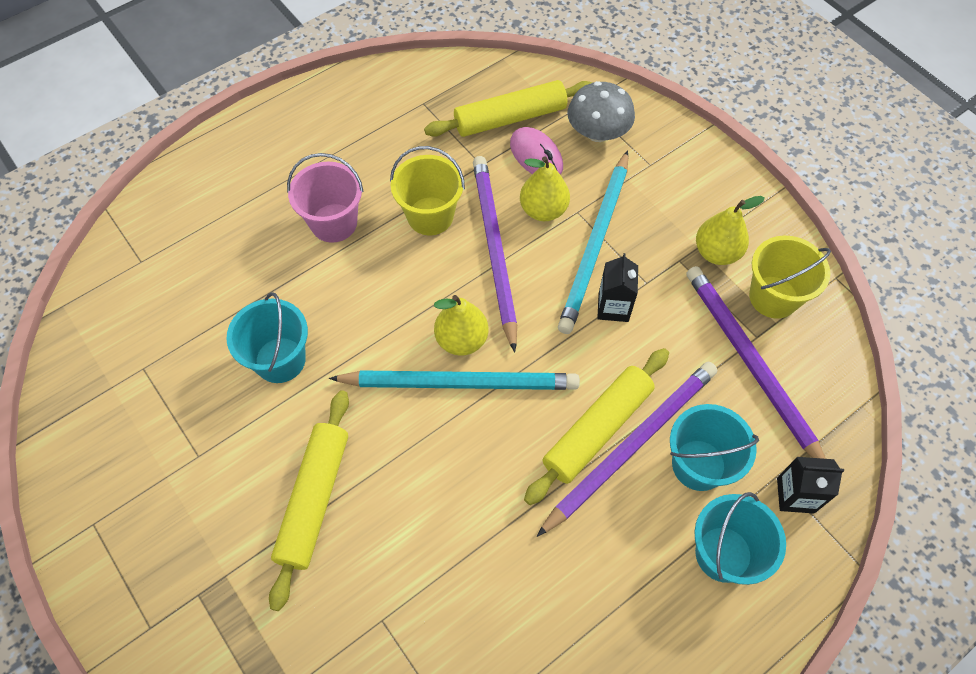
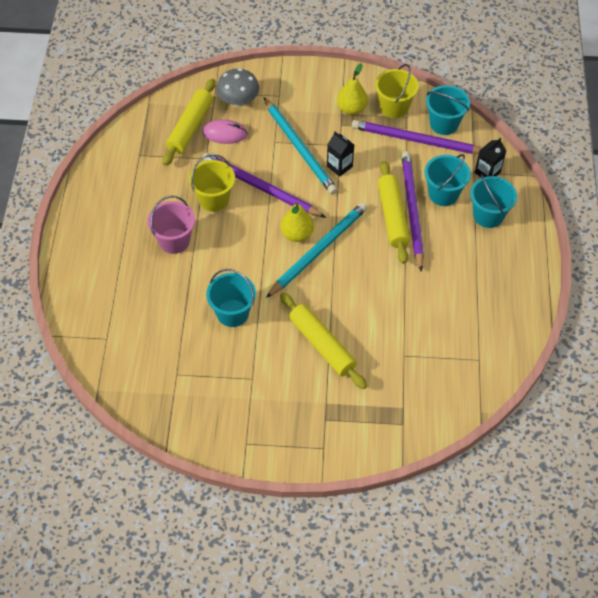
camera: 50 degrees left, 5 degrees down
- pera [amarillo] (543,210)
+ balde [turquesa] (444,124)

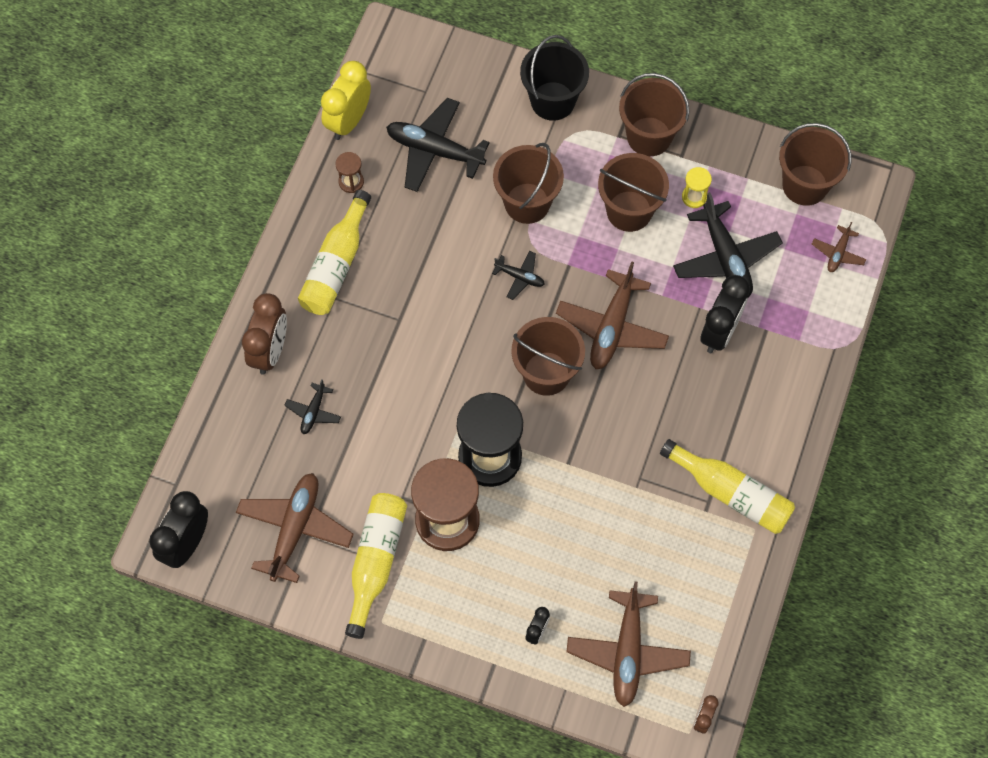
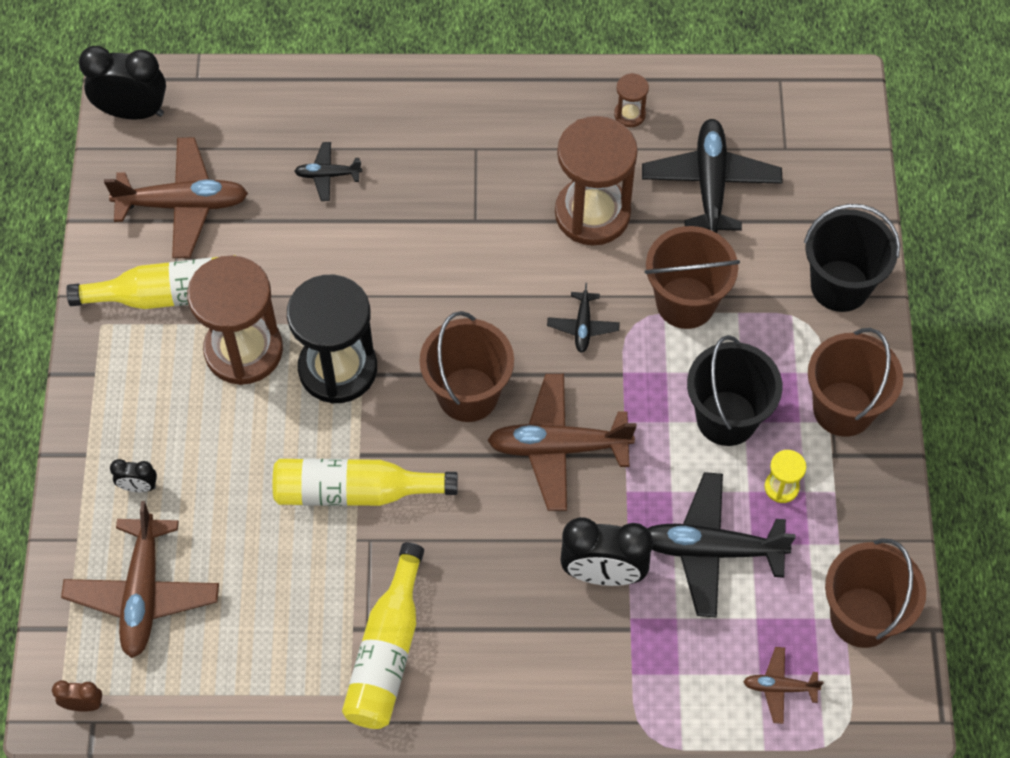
camera: 70 degrees right, 5 degrees down
- despertador [marrón] (270,351)
- despertador [amarillo] (348,121)
+ reloj de arena [marrón] (592,213)
~ botella [amarillo] (336,265) to (355,491)
~ balde [marrón] (629,211) to balde [negro] (726,418)
~ avión [marrón] (627,651) = (143,593) 75 degrees counterclockwise
~ avión [negro] (725,257) = (711,550) 45 degrees clockwise

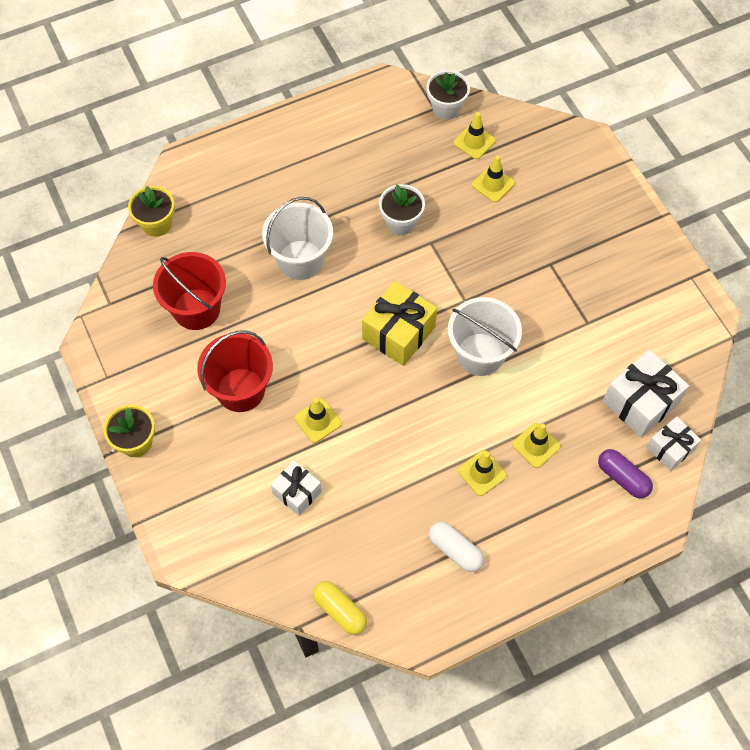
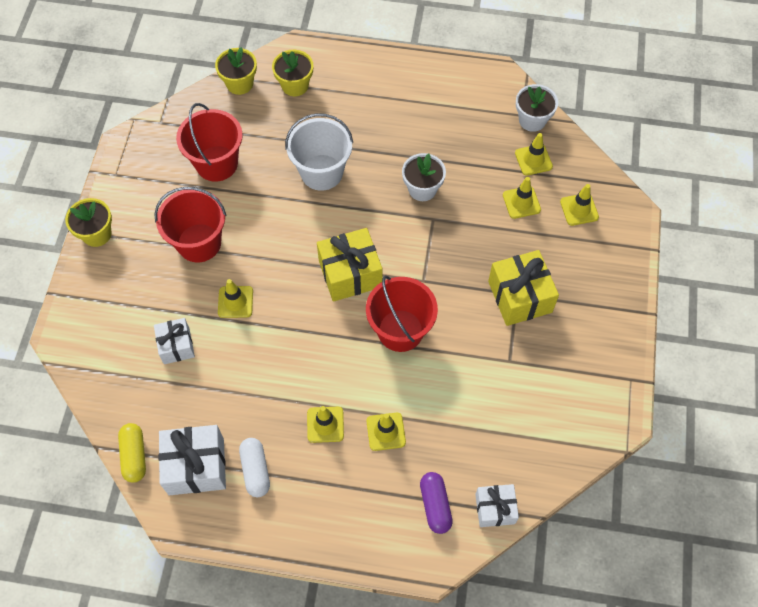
camera: 35 degrees right, 0 degrees up
+ maceta [amarillo] (295,85)
+ regalo [amarillo] (519,297)
+ cono de tráfico [amarillo] (579,209)
~ regalo [blanco] (640,402) to (196,466)
~ balde [blanco] (480,354) to balde [rojo] (400,330)

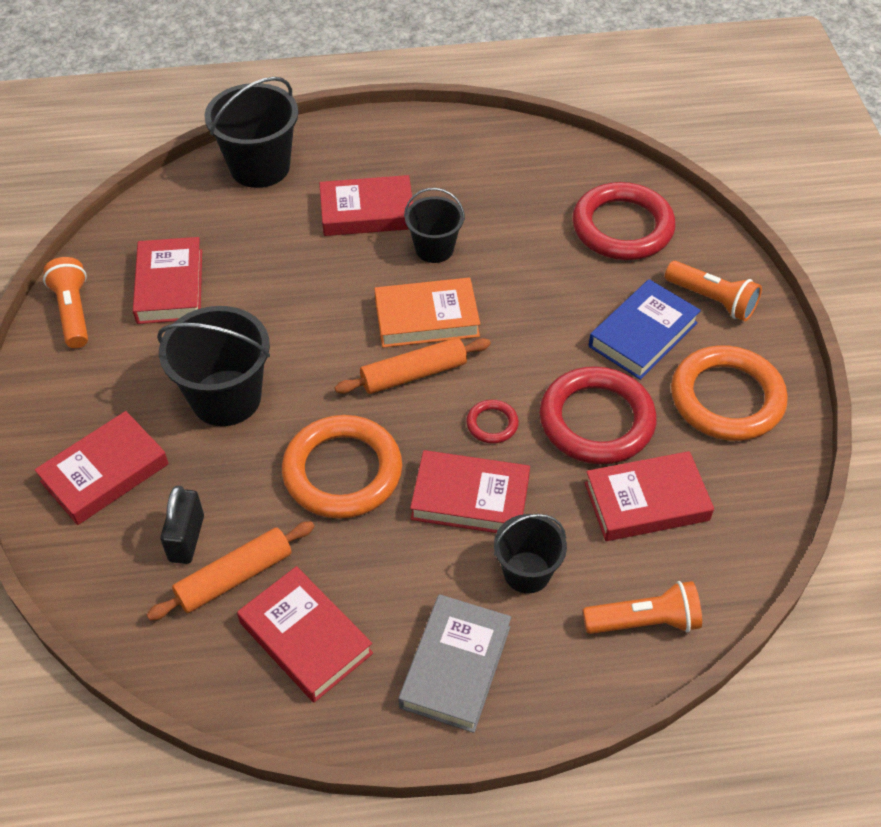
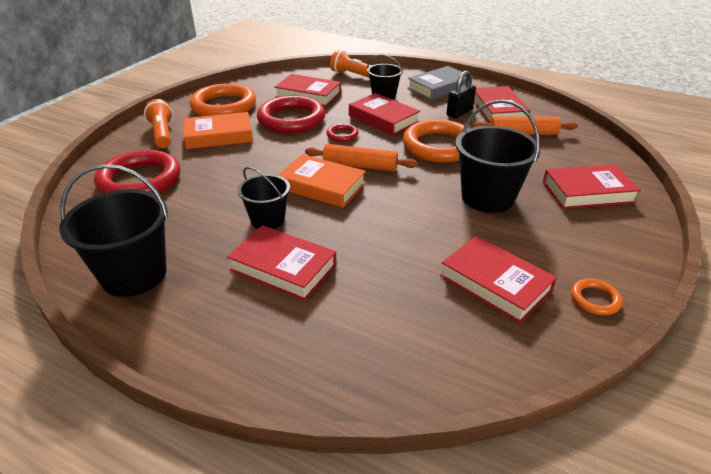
camera: 145 degrees left, 15 degrees down
~ candado [negro] (187,538) to (459,112)
~ balde [negro] (260,167) to (134,274)
~ lámpara de mano [naranja] (73,312) to anillo [naranja] (595,299)
~ libro [azul] (643,334) to libro [naranja] (219,136)
~ libro [rojo] (170,286) = (495,283) 75 degrees counterclockwise

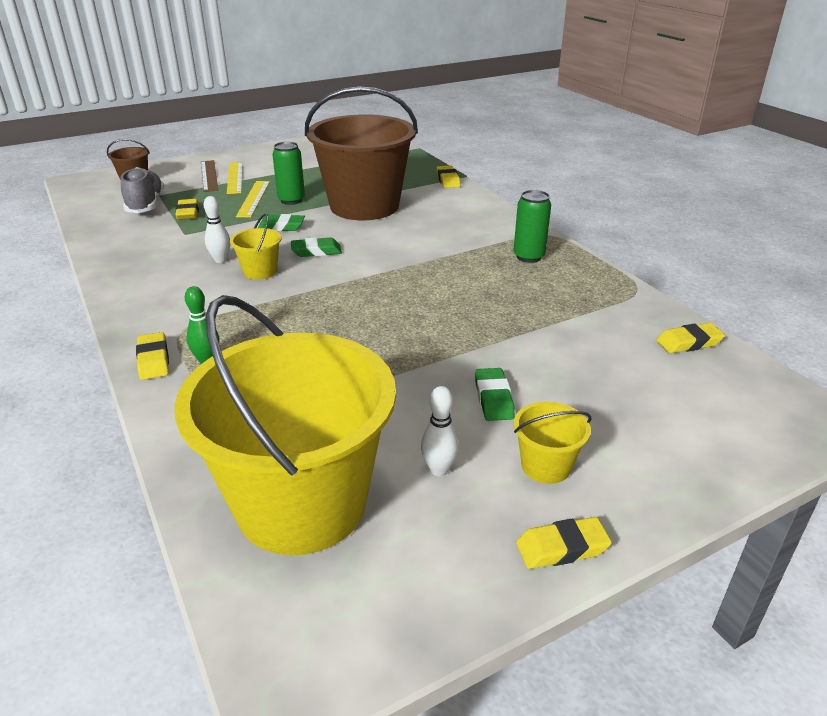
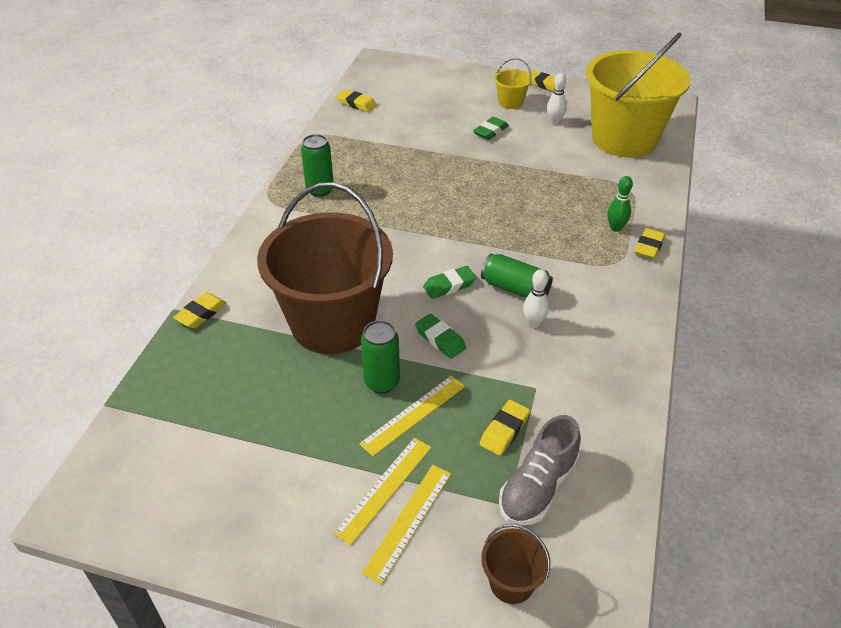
camera: 135 degrees left, 10 degrees up
~ balde [amarillo] (260,271) to lata [verde] (515,289)
~ regla [marrón] (209,175) to regla [amarillo] (408,521)
~ goma de borrar [verde] (316,251) = (449,285) 60 degrees counterclockwise

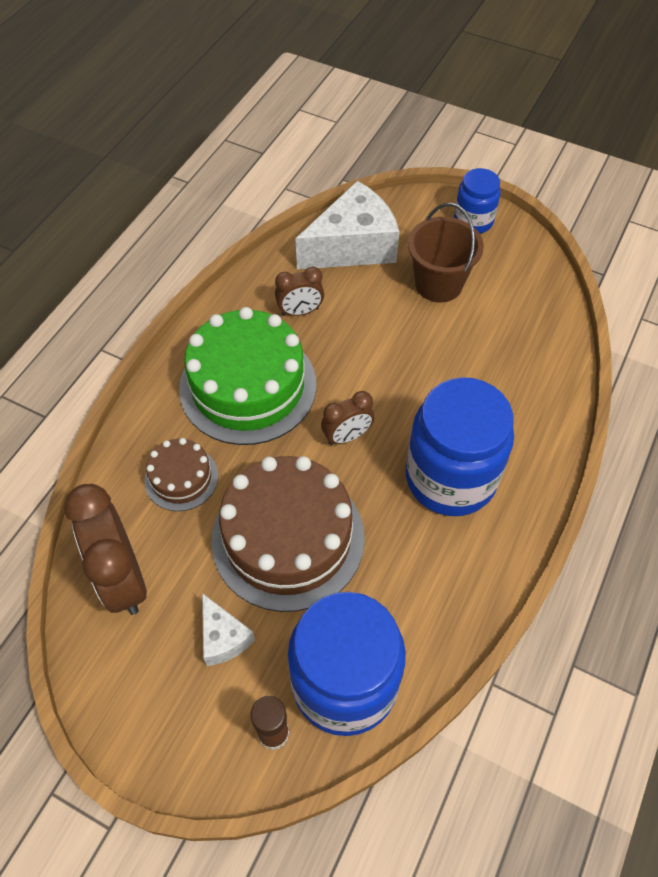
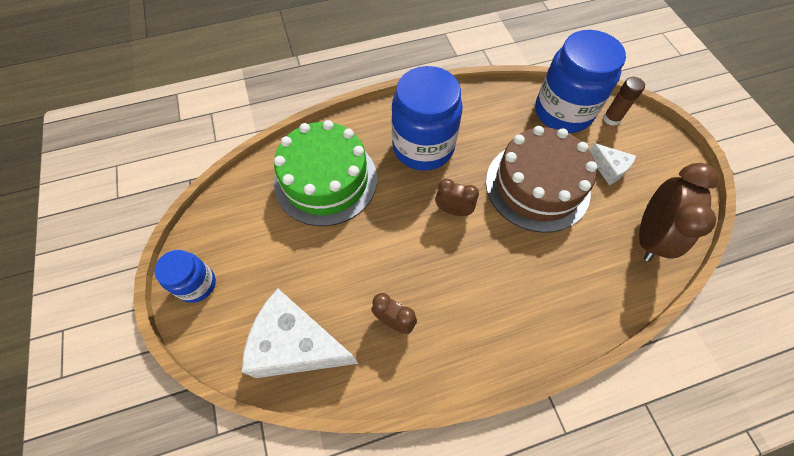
camera: 135 degrees left, 5 degrees up
- tarta [marrón] (181,478)
- balde [marrón] (438,284)
~ tarta [verde] (248,386) to (326,180)
~ queso [blanco] (223,637) = (608,168) 120 degrees clockwise

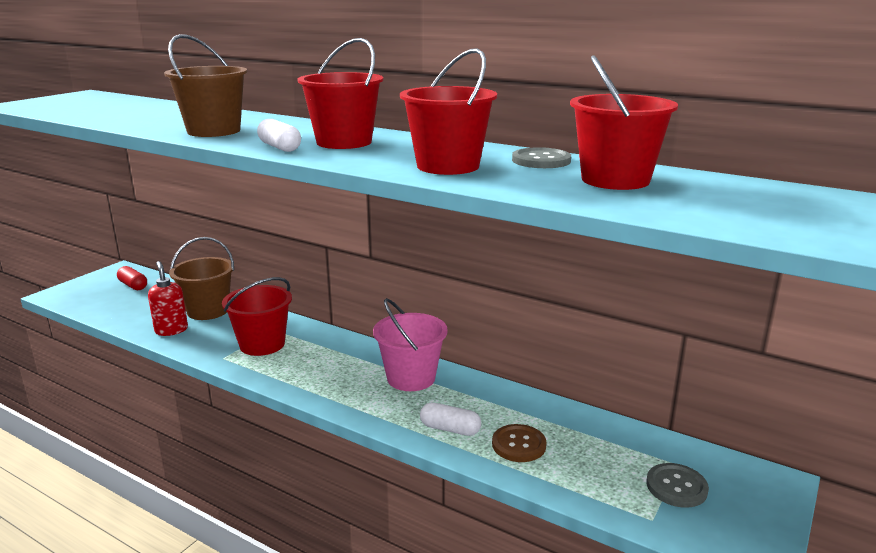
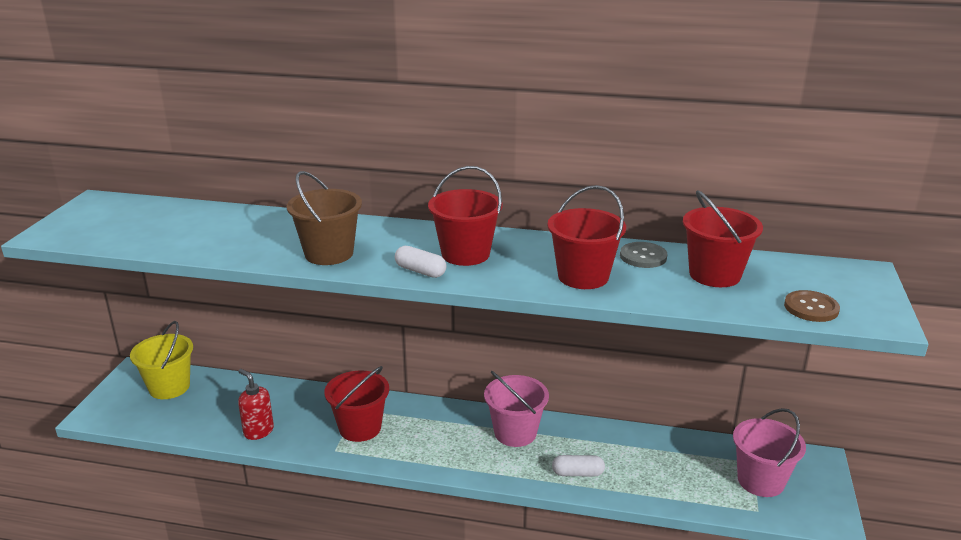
camera: 20 degrees left, 5 degrees up
- balde [marrón] (208,311)
~ botón [marrón] (518,445) to (811,308)
~ cápsula [rojo] (133,285) to balde [amarillo] (169,387)
~ botón [gris] (676,487) to balde [rosa] (760,481)

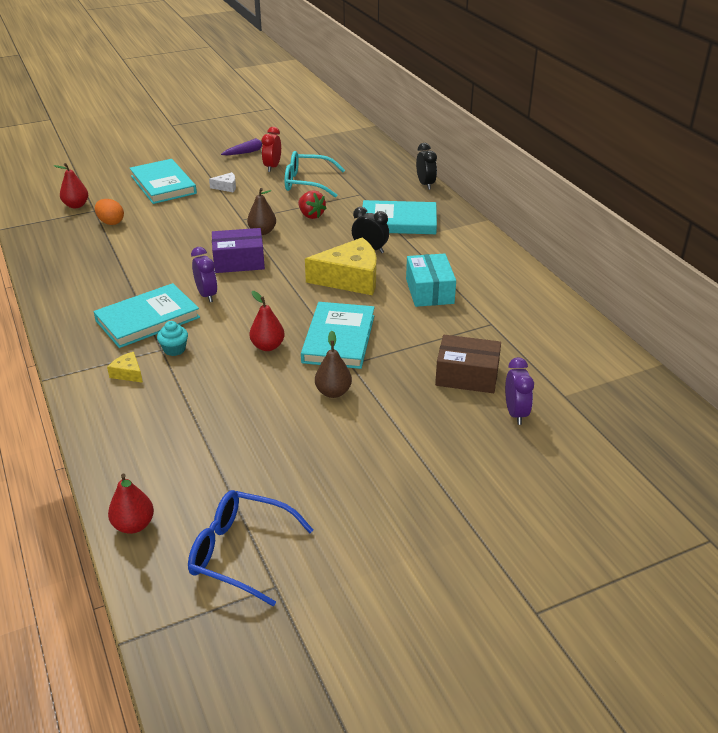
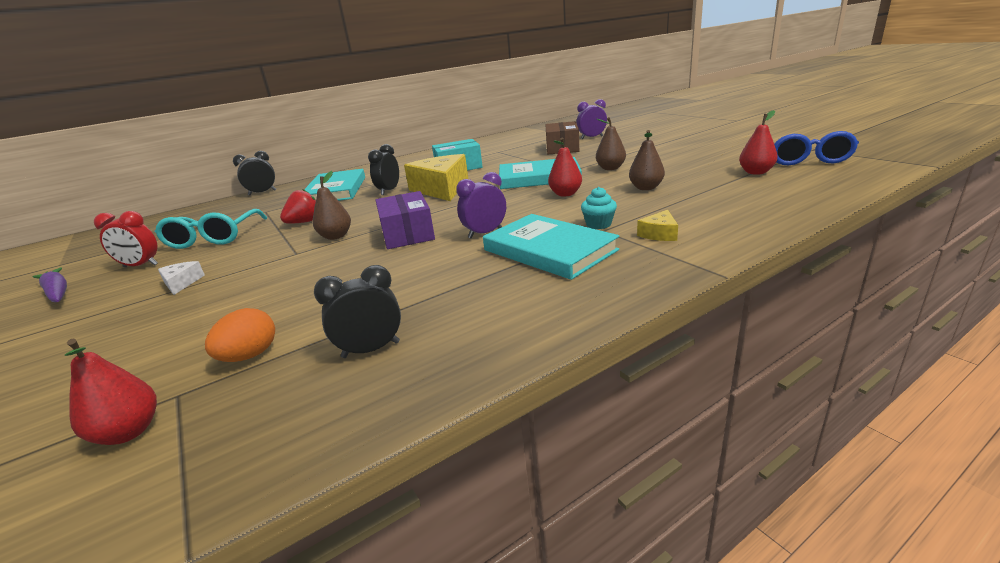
camera: 95 degrees left, 10 degrees down
- libro [turquesa] (163,184)
+ despertador [negro] (371,349)
+ pera [marrón] (646,188)
~ pera [rojo] (133,525) to (756,172)

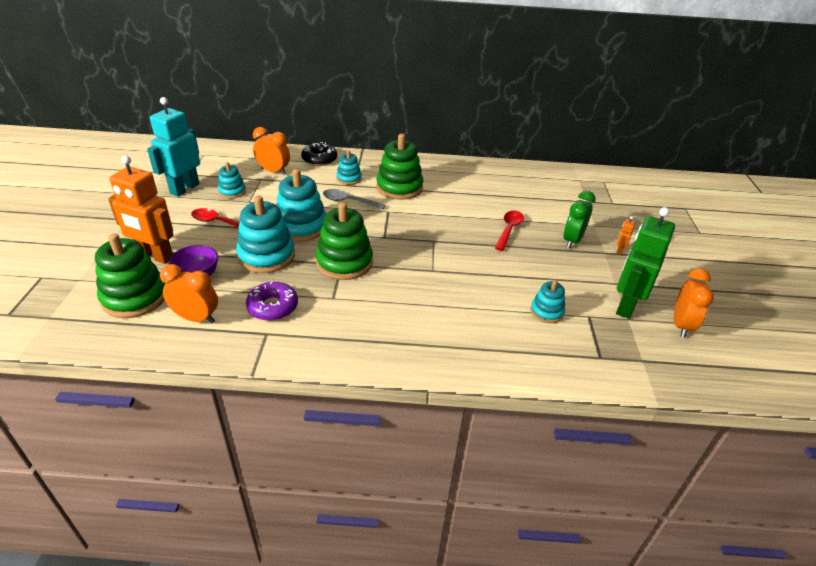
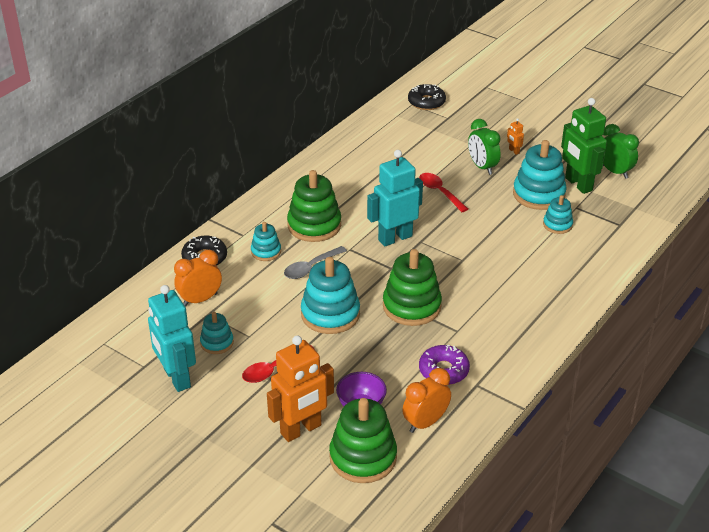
camera: 55 degrees left, 0 degrees up
+ robot [turquesa] (395,238)
+ rosquilla [negro] (426,102)
~ juguete apilable [turquesa] (266,256) to (538,194)
~ despertador [naranja] (681,325) to despertador [verde] (615,171)

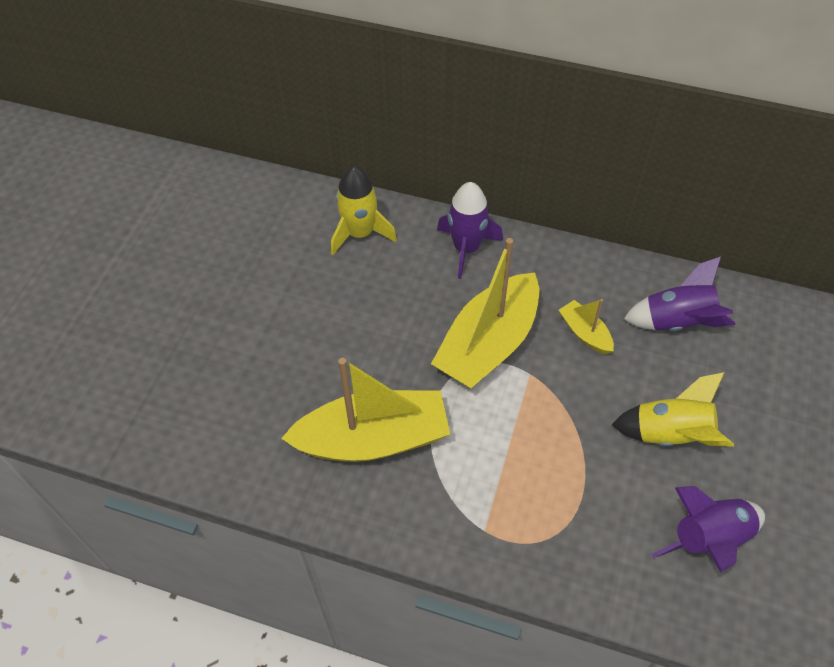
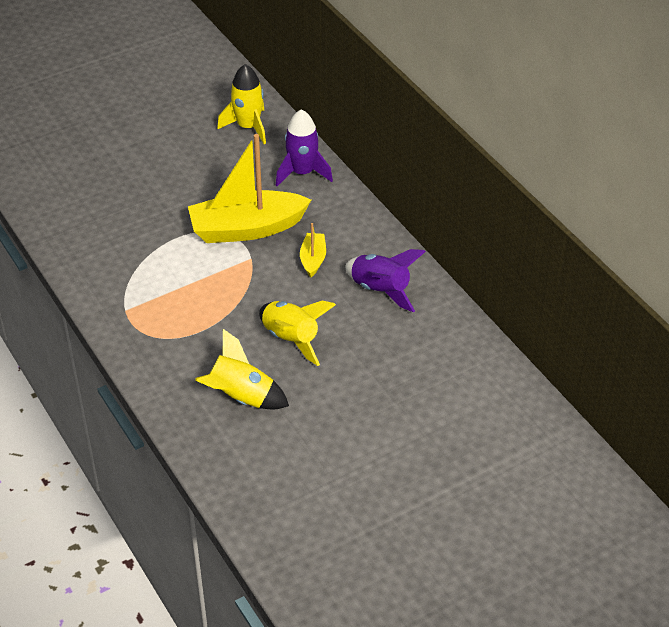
camera: 40 degrees right, 10 degrees down
- barco [amarillo] (373,439)
~ cohete [morado] (708,539) to cohete [amarillo] (241,398)

